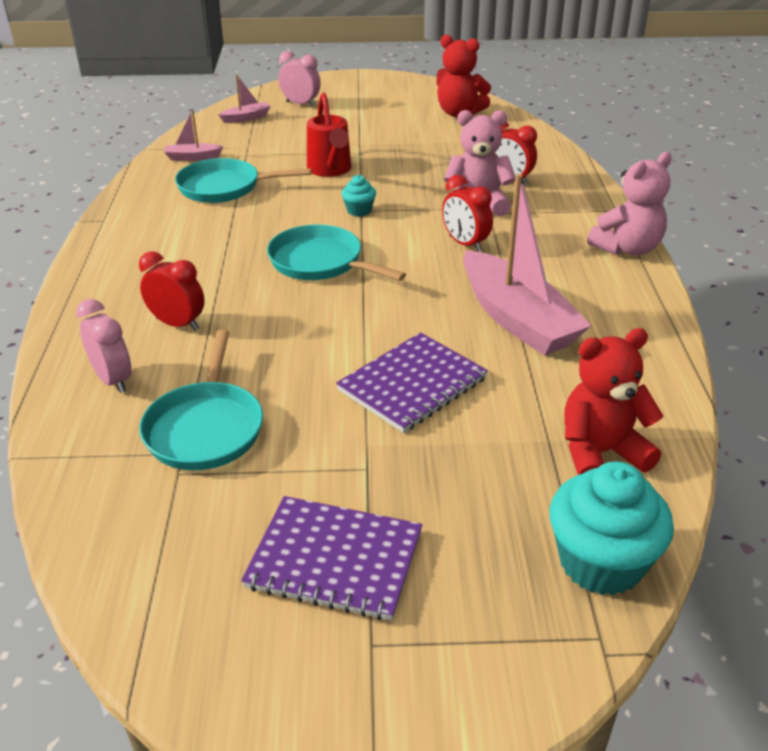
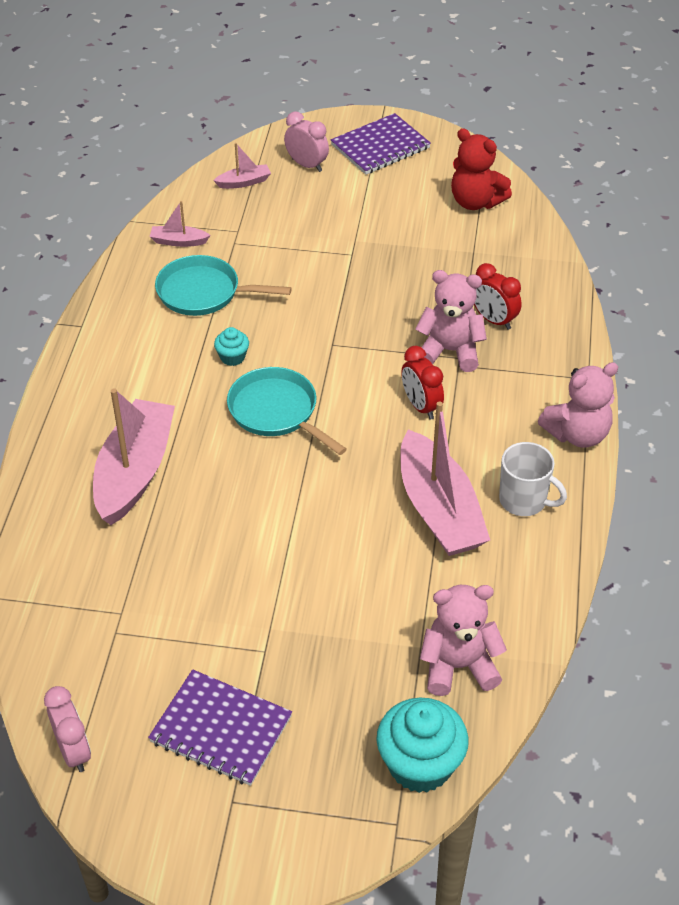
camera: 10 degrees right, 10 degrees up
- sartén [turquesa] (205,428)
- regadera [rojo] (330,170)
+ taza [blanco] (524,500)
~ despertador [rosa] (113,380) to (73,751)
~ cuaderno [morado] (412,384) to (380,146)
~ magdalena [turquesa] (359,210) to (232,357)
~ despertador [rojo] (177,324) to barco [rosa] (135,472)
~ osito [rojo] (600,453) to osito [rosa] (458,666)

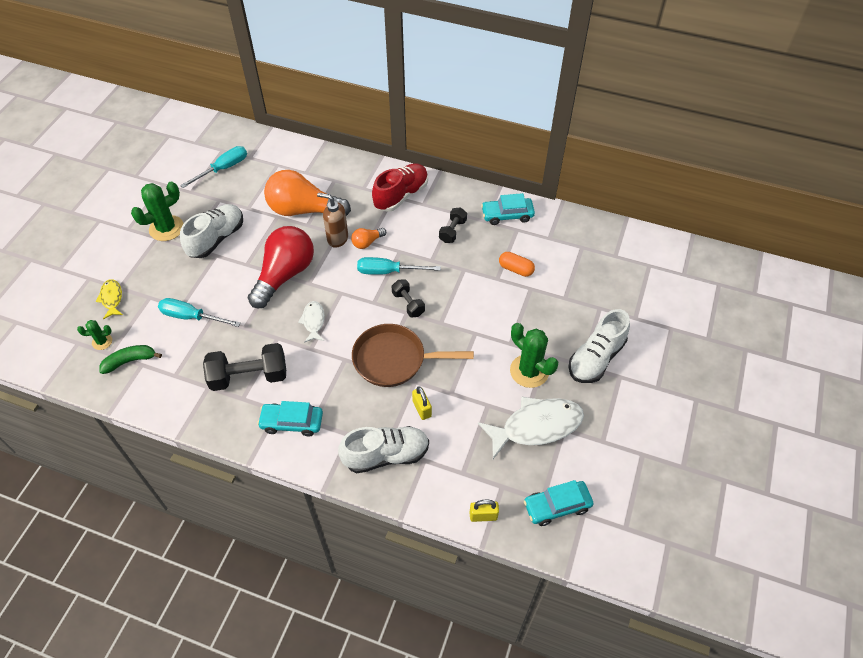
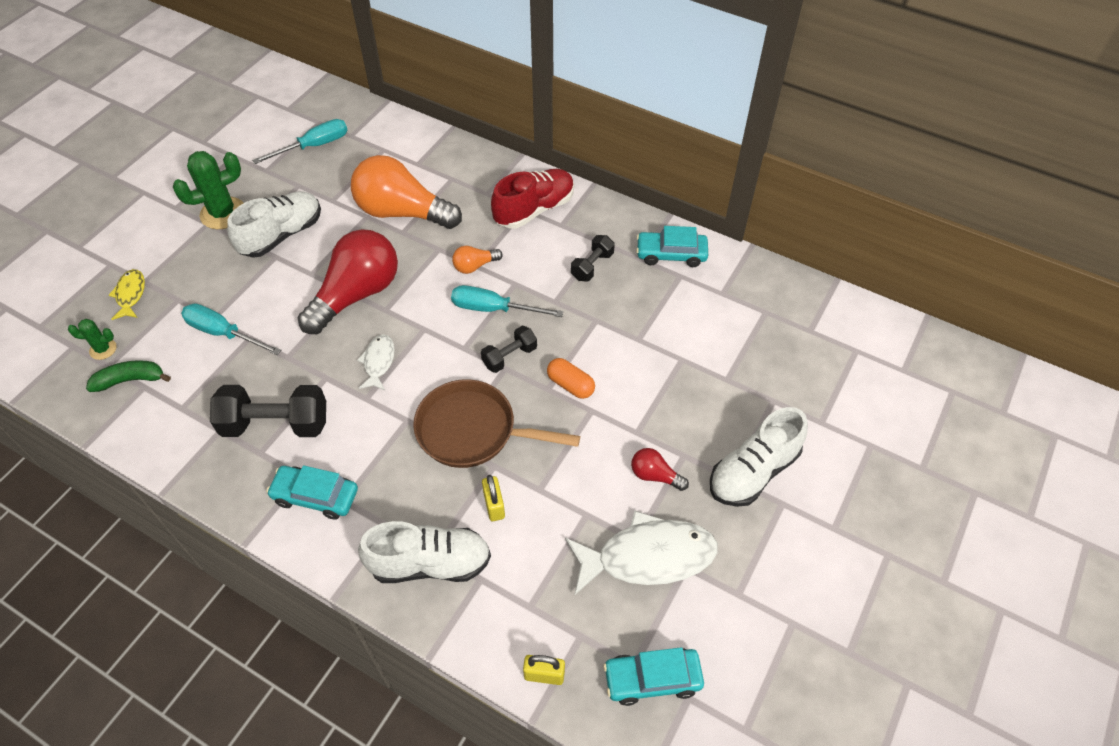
camera: 10 degrees right, 0 degrees up
- dispensador de jabón [marrón] (337,239)
~ cápsula [naranja] (516,269) to (570,385)
~ cactus [verde] (529,371) to bombilla [rojo] (655,475)
~ mancuerna [negro] (408,304) = (509,356) 75 degrees clockwise

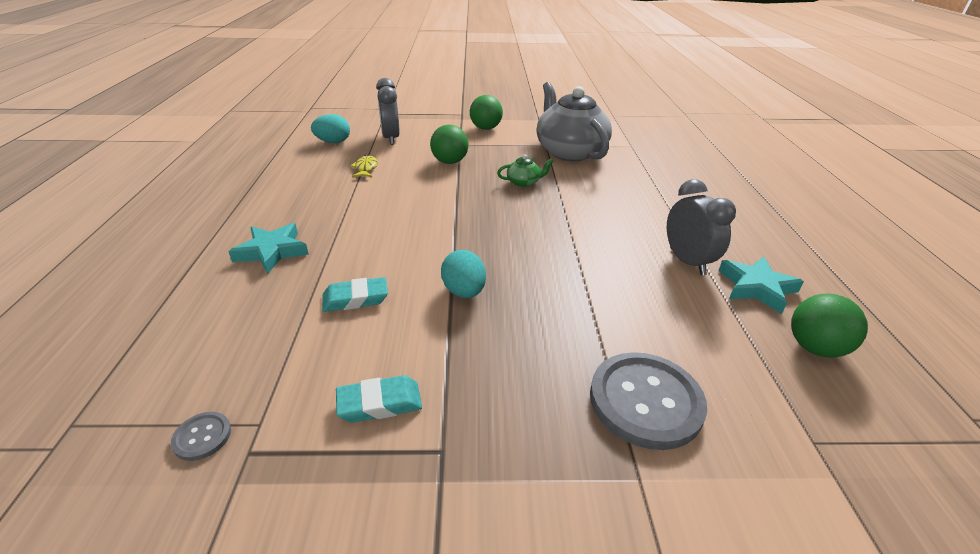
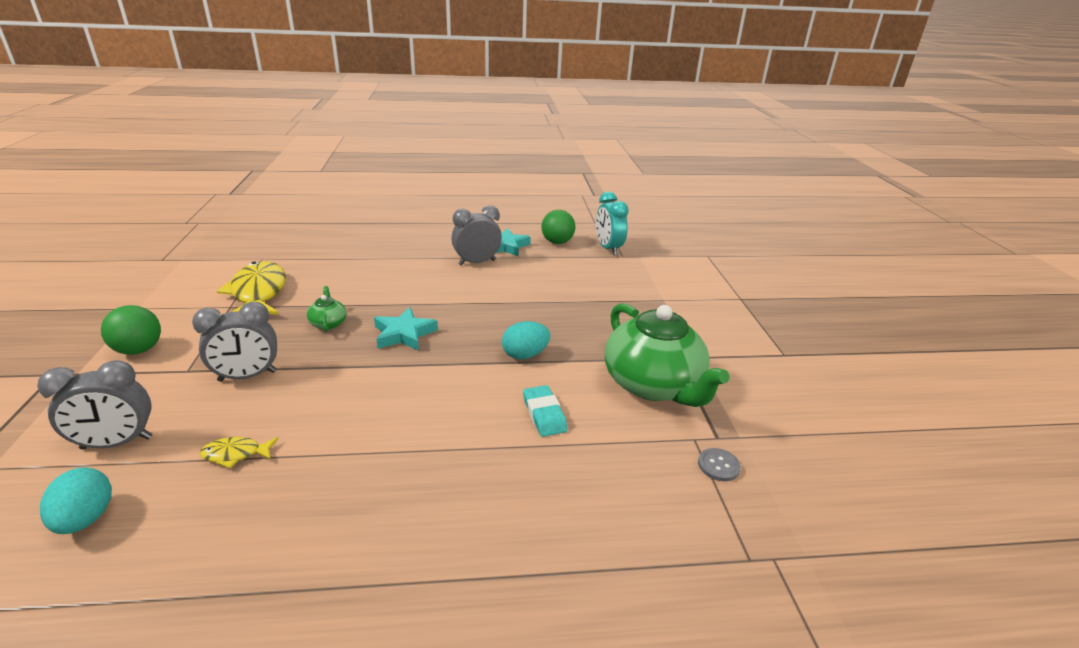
camera: 95 degrees left, 5 degrees down
- botón [gris] (645,401)
+ despertador [turquesa] (608,248)
~ estrella [turquesa] (272,251) to (404,334)
~ goma de borrar [turquesa] (380,403) to tetera [verde] (653,385)
~ pelota [verde] (449,162) to despertador [gris] (247,376)
~ tetera [gris] (569,152) to pez [amarillo] (258,293)

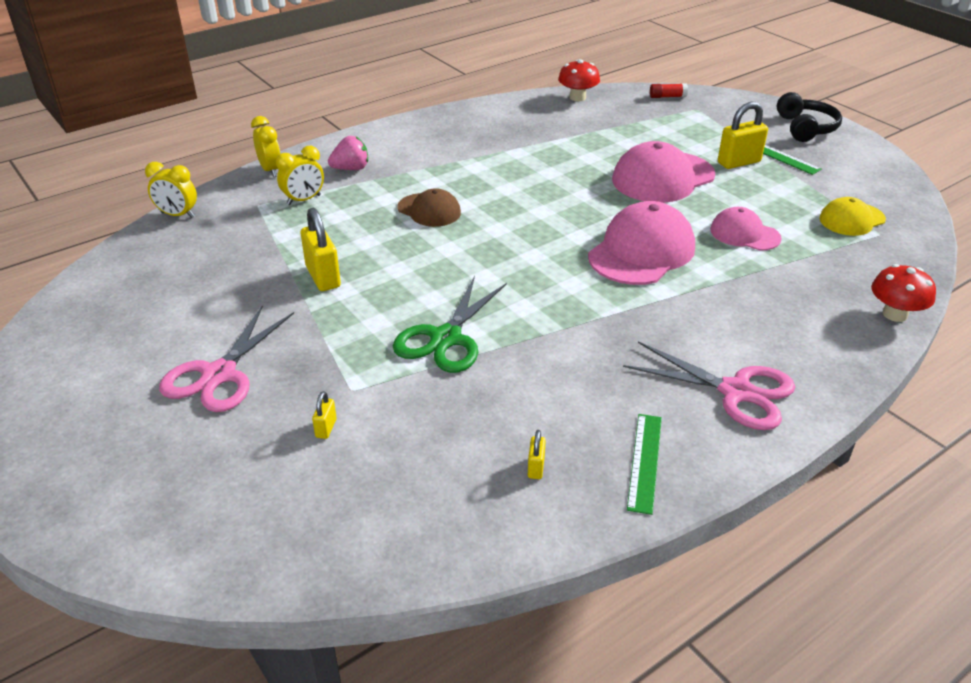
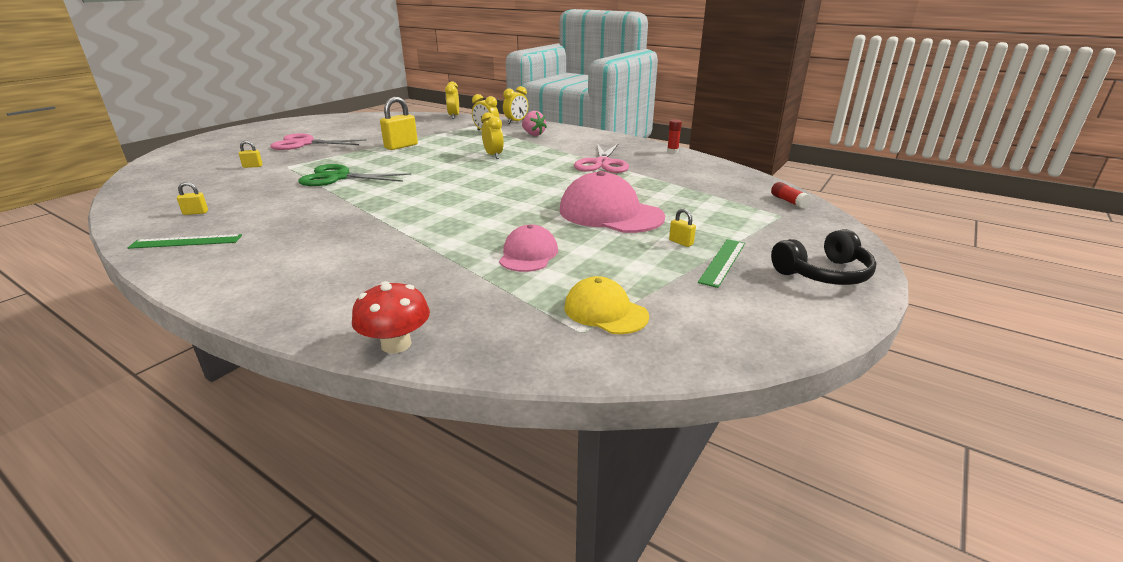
camera: 70 degrees right, 10 degrees down
- seta [rojo] (577,97)
- gorra [rosa] (641,251)
+ barra de pegamento [rojo] (672,151)
~ tijeras [rosa] (735,392) to (602,163)
~ gorra [marrón] (429,210) to despertador [amarillo] (493,155)
~ candado [amarillo] (739,162) = (681,242) x0.49

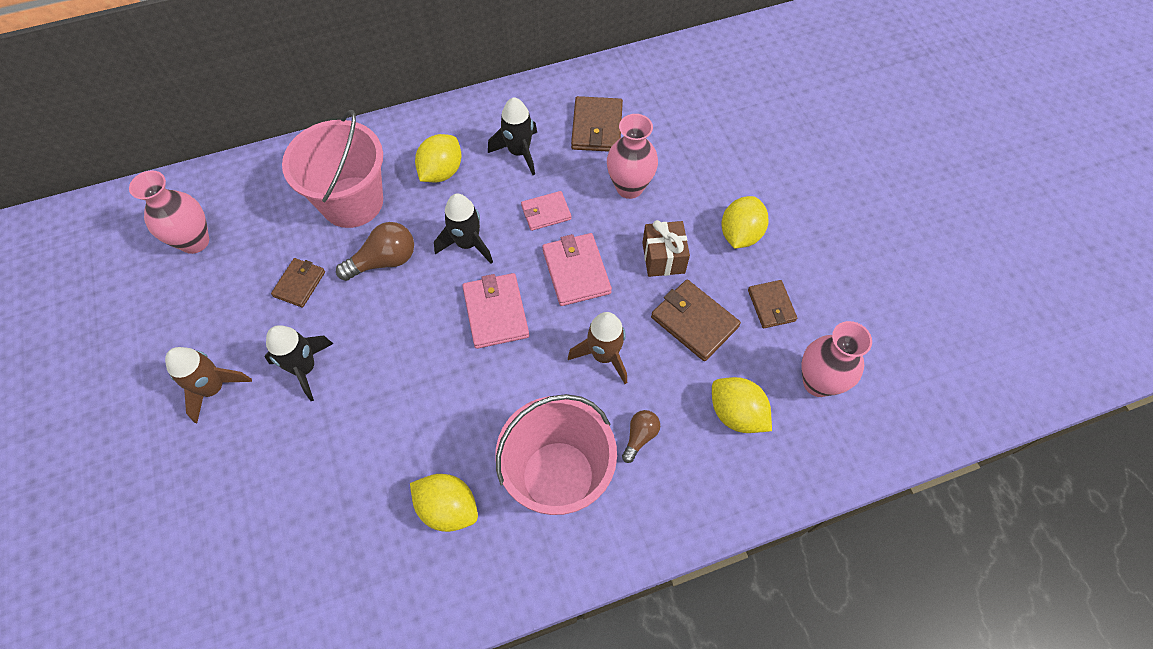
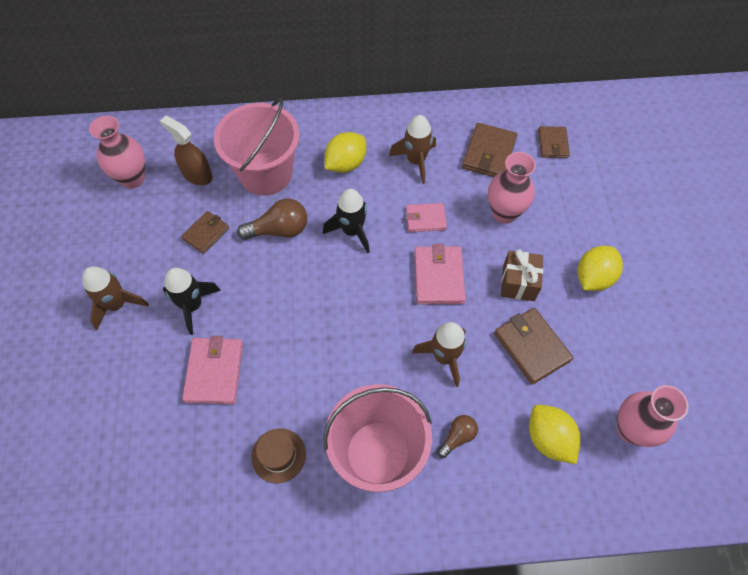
camera: 15 degrees right, 0 degrees up
+ pulverizador [marrón] (197,174)
~ cartera [rosa] (496,312) to (214,372)
~ cartera [marrón] (771,305) to (552,144)
~ limón [amarillo] (448,508) to sombrero [marrón] (278,455)
~ cohete [negro] (519,152) to cohete [marrón] (415,161)

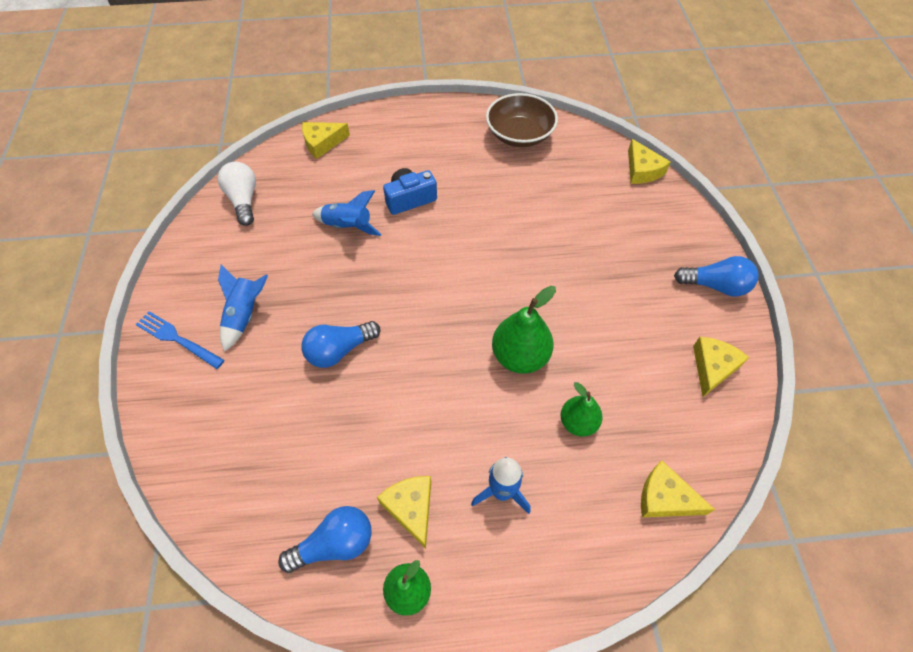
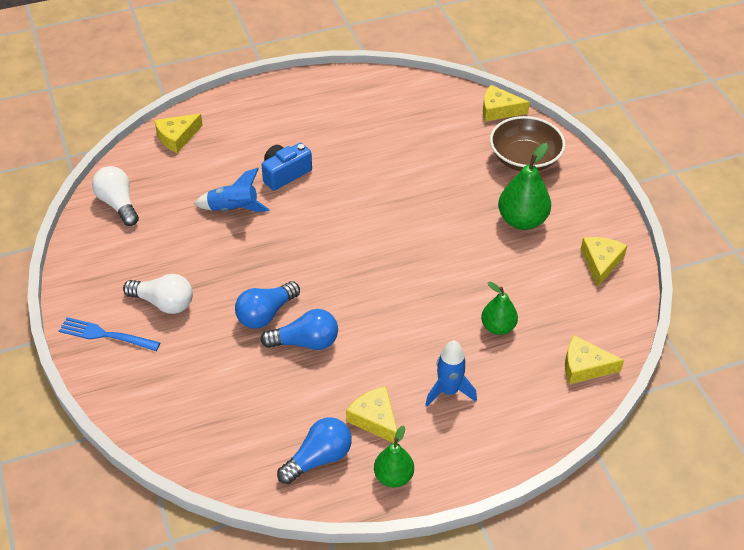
camera: 15 degrees left, 10 degrees down
~ cuenco [marrón] (519,135) to (524,158)
~ pera [verde] (520,356) to (522,220)
~ bombilla [azul] (715,286) to (305,342)
~ cohete [azul] (245,315) to bombilla [blanco] (163,303)
~ queso [amarillo] (642,170) = (499,110) 135 degrees clockwise

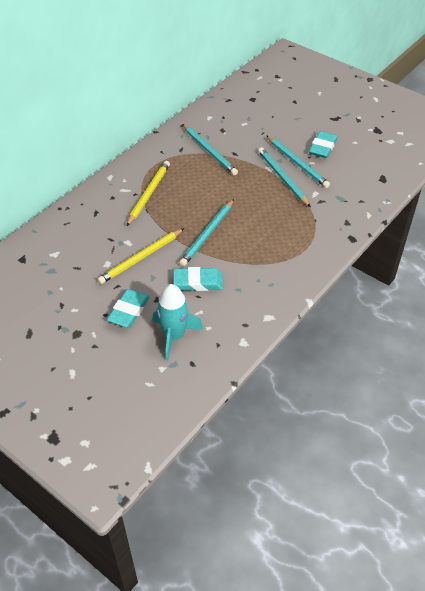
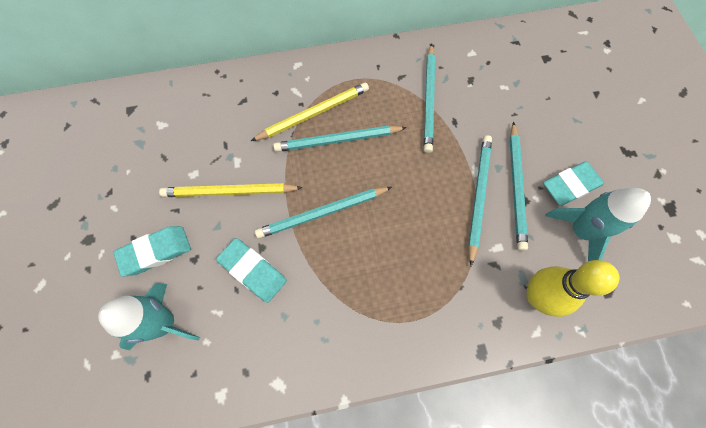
camera: 40 degrees right, 20 degrees up
+ lápiz [turquesa] (337,140)
+ bolo [amarillo] (537,297)
+ cohete [turquesa] (580,230)

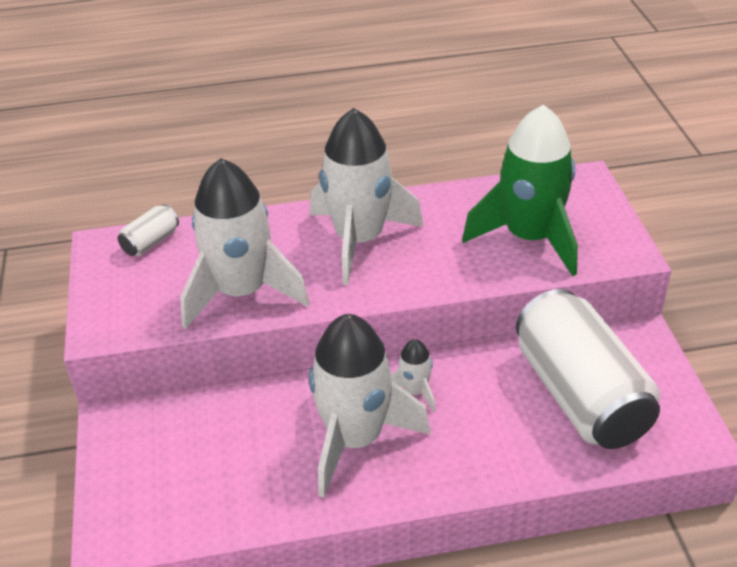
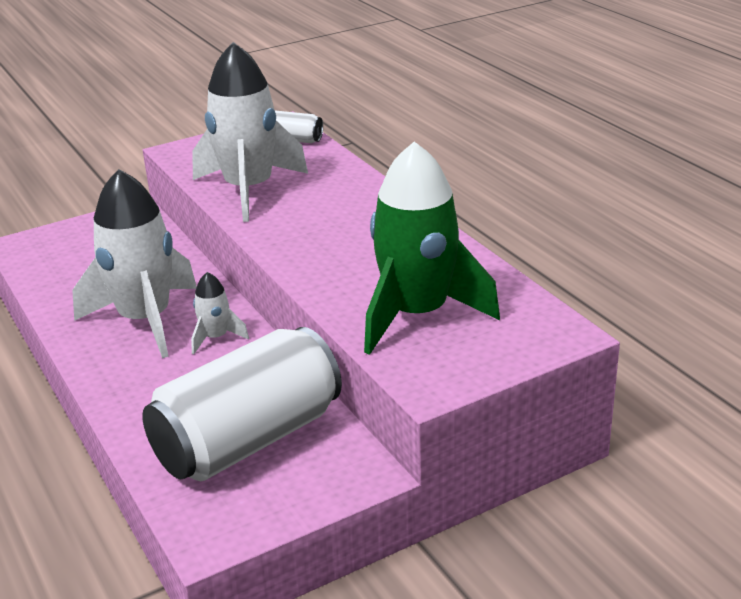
camera: 70 degrees right, 10 degrees down
- cohete [blanco] (359,240)

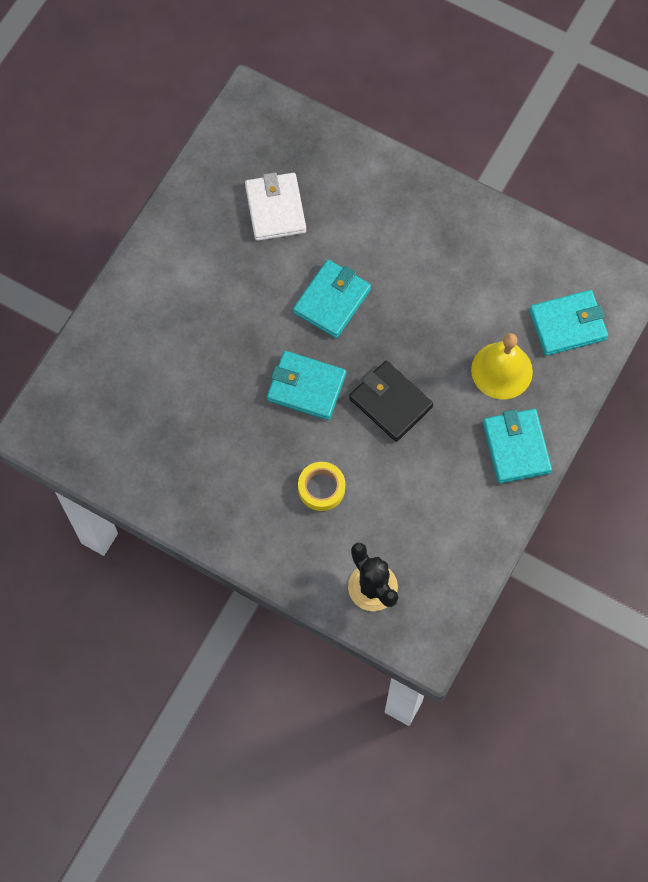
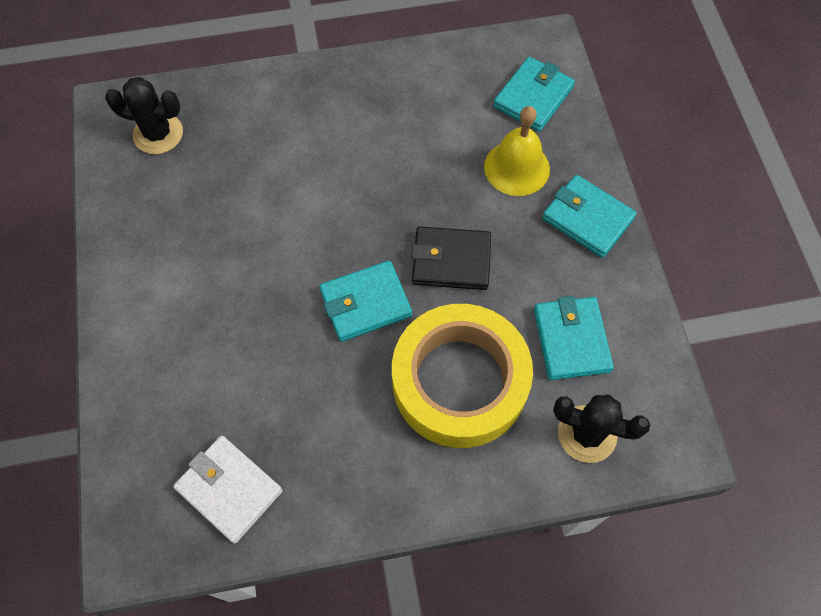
camera: 40 degrees left, 5 degrees down
+ cactus [negro] (158,134)
~ cartera [blanco] (275,209) to (229,489)
~ cartera [turquesa] (332,301) to (571,340)
~ cinta adhesiva [amarillo] (321,488) = (459,381) x2.43

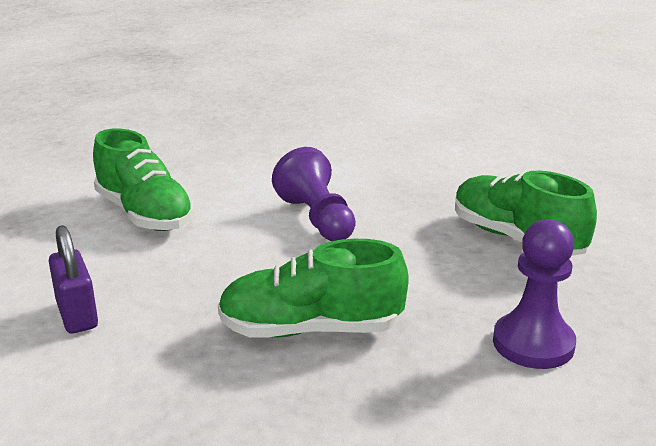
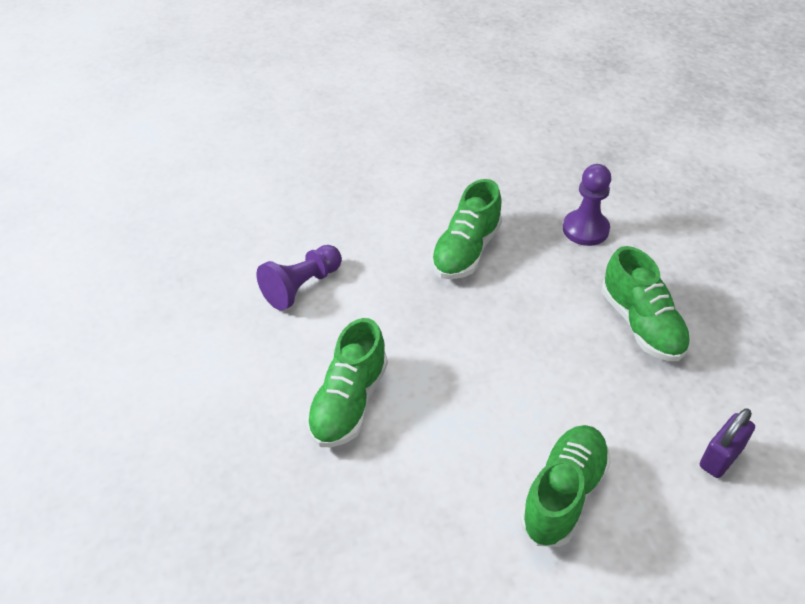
camera: 110 degrees left, 20 degrees up
+ zapato [verde] (349,402)
~ peón [morado] (317,219) to (302,286)

